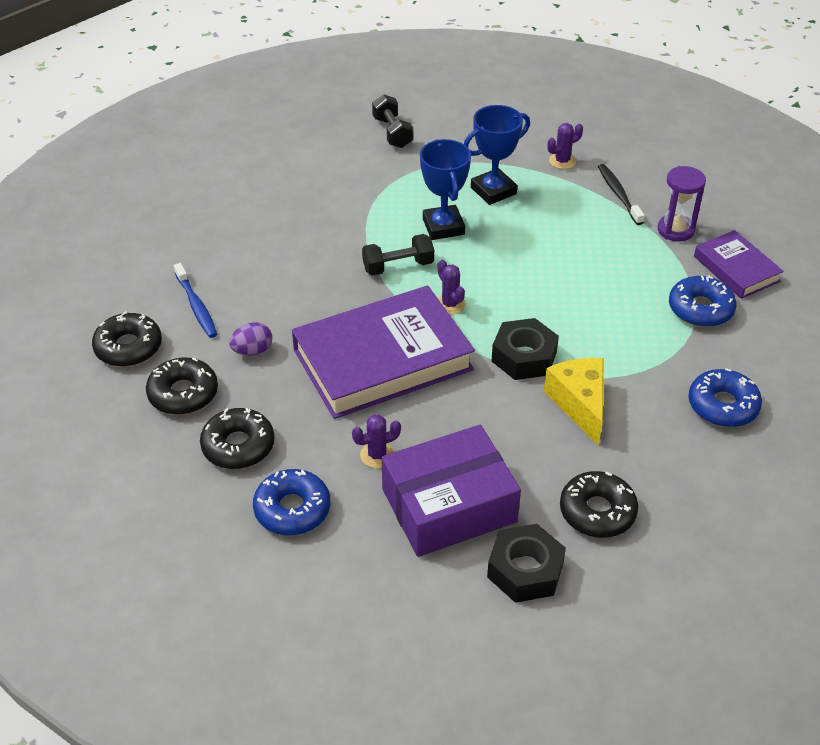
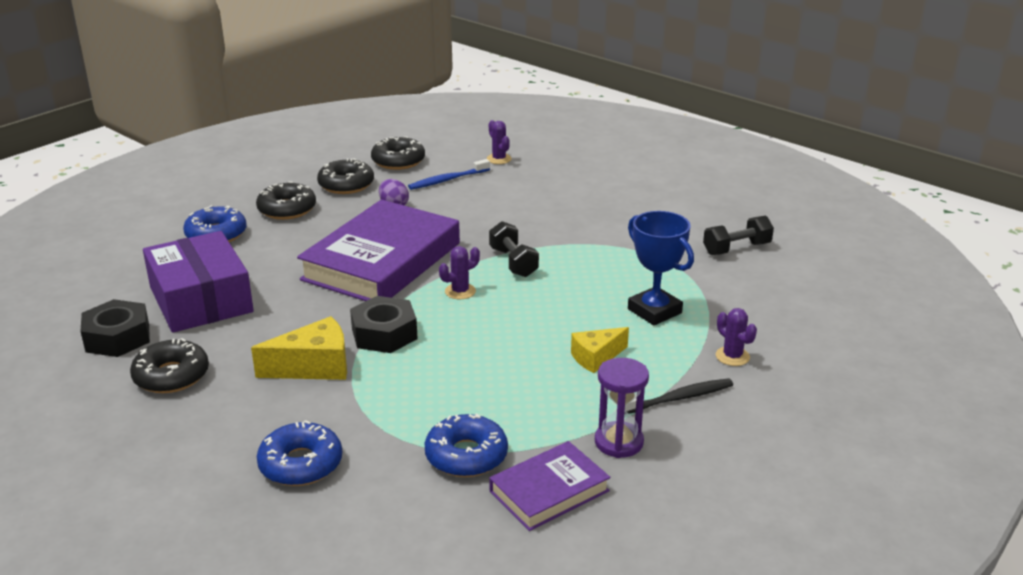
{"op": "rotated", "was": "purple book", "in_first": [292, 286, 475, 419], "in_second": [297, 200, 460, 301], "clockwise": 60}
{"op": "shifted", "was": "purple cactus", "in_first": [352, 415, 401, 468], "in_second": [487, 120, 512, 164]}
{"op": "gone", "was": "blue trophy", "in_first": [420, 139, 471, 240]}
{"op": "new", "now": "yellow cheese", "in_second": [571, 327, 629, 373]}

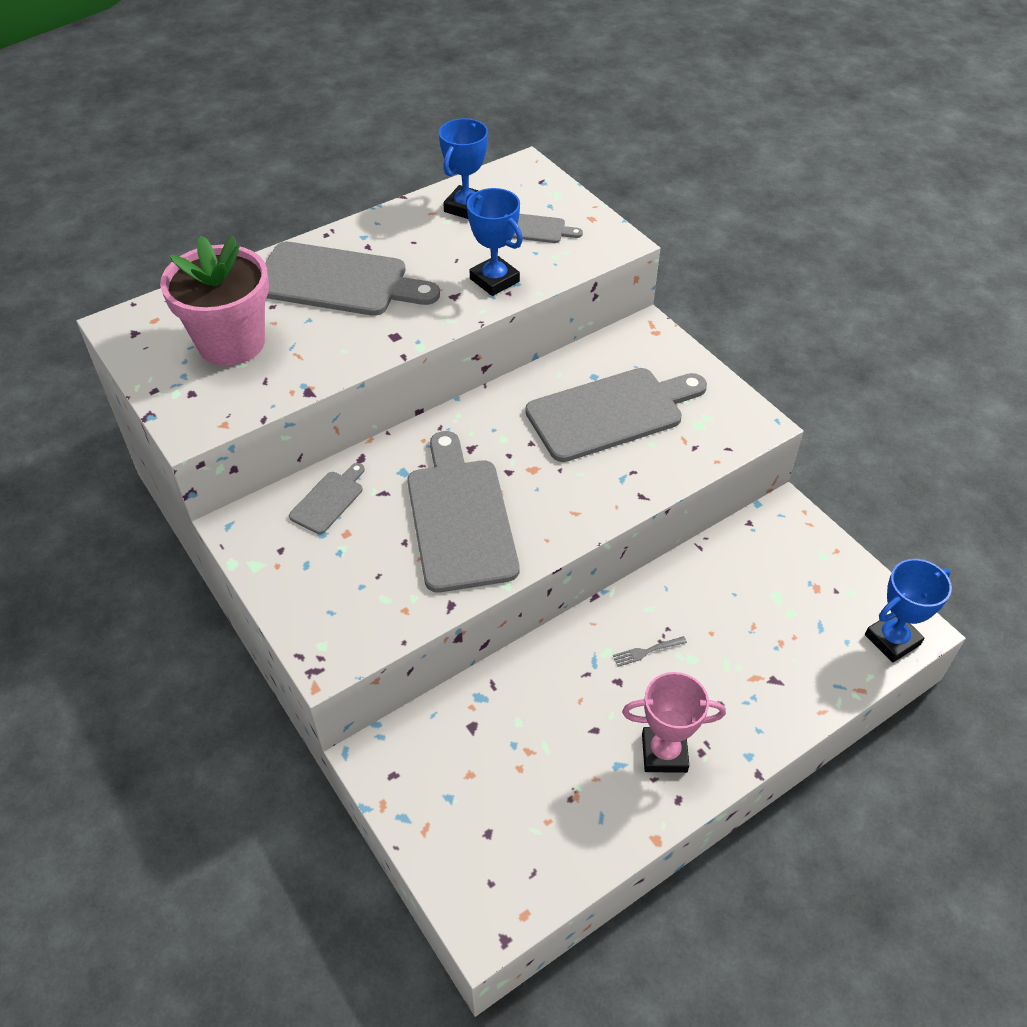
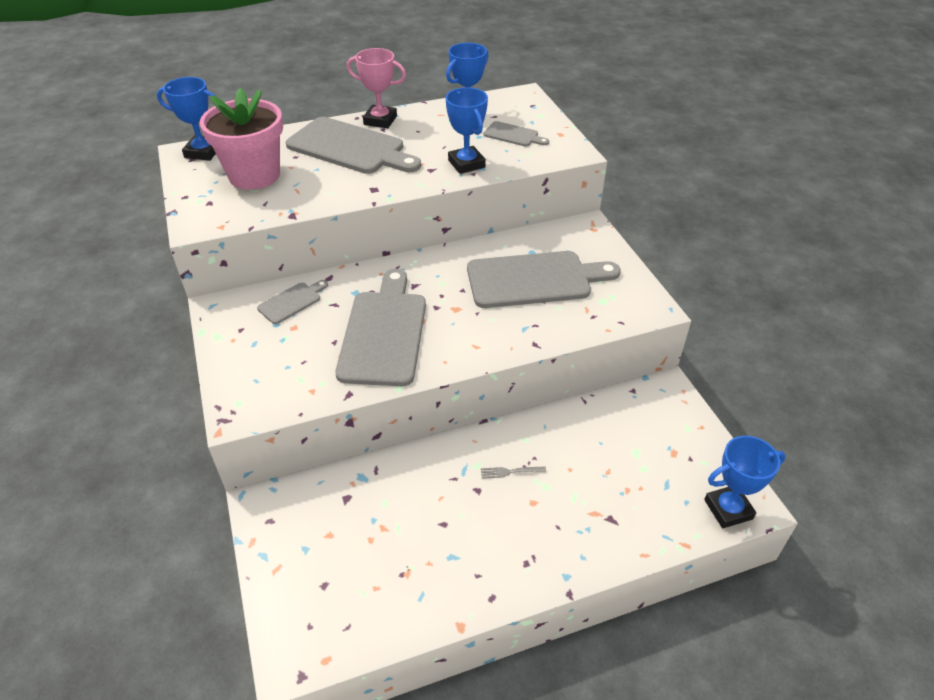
{"op": "shifted", "was": "pink trophy", "in_first": [622, 672, 726, 773], "in_second": [347, 48, 406, 128]}
{"op": "new", "now": "blue trophy", "in_second": [157, 77, 216, 161]}

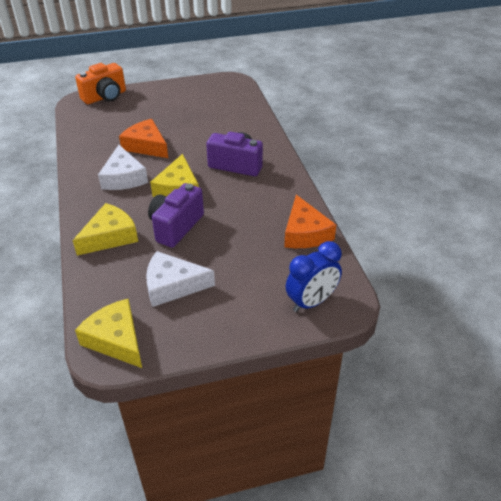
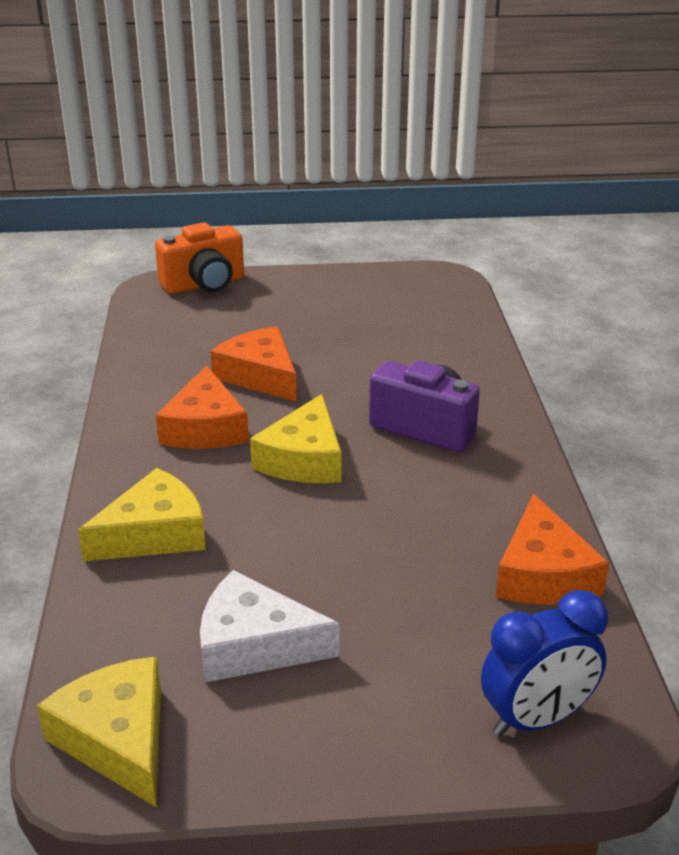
{"op": "repainted", "was": "white cheese", "now": "orange cheese", "in_first": [98, 145, 148, 190], "in_second": [156, 365, 249, 449]}
{"op": "gone", "was": "purple camera", "in_first": [148, 183, 204, 248]}

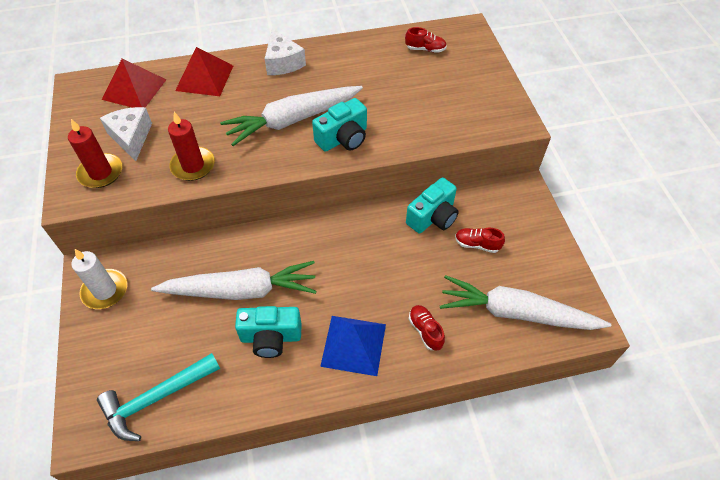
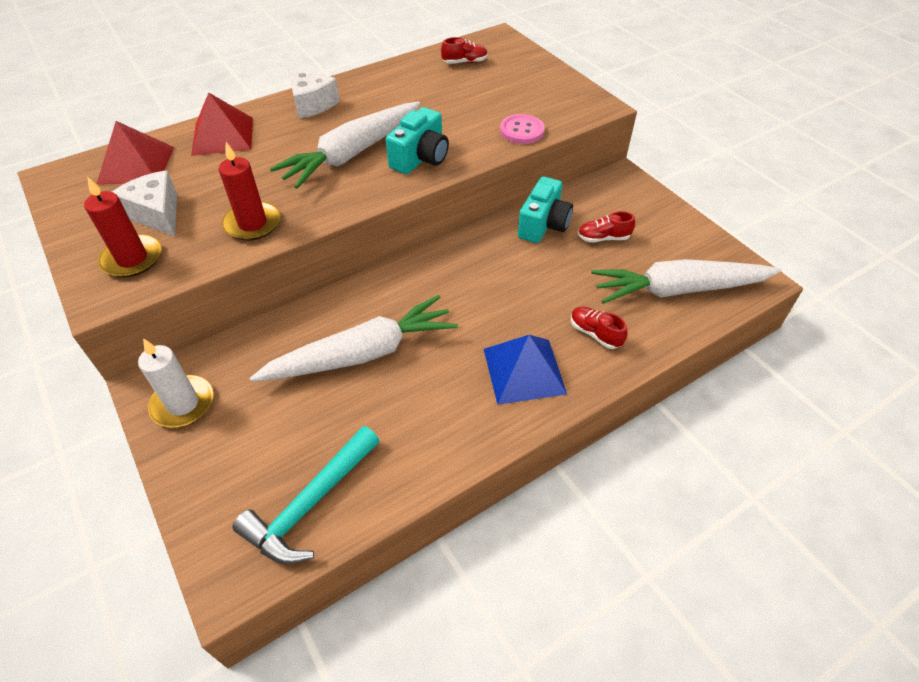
{"op": "gone", "was": "turquoise camera", "in_first": [235, 306, 302, 358]}
{"op": "new", "now": "pink button", "in_second": [500, 114, 545, 144]}

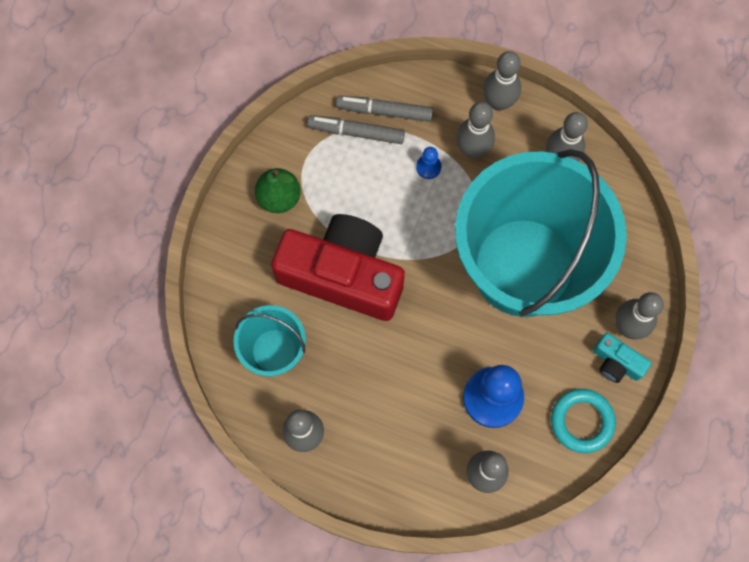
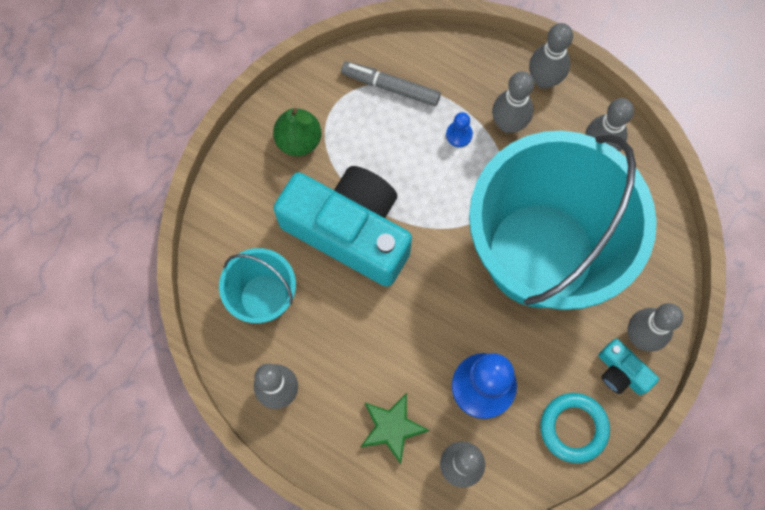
{"op": "repainted", "was": "red camera", "now": "turquoise camera", "in_first": [271, 214, 405, 321], "in_second": [273, 166, 412, 286]}
{"op": "gone", "was": "grey marker", "in_first": [336, 96, 433, 122]}
{"op": "new", "now": "green star", "in_second": [361, 393, 429, 464]}

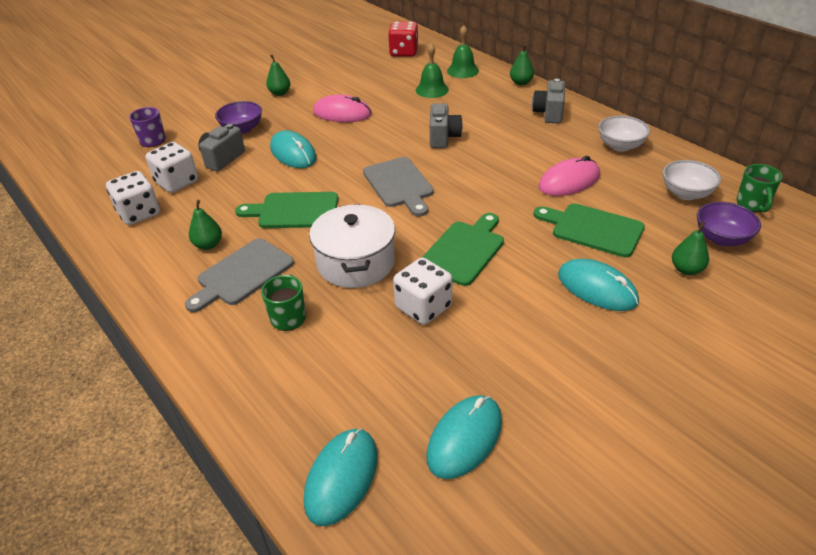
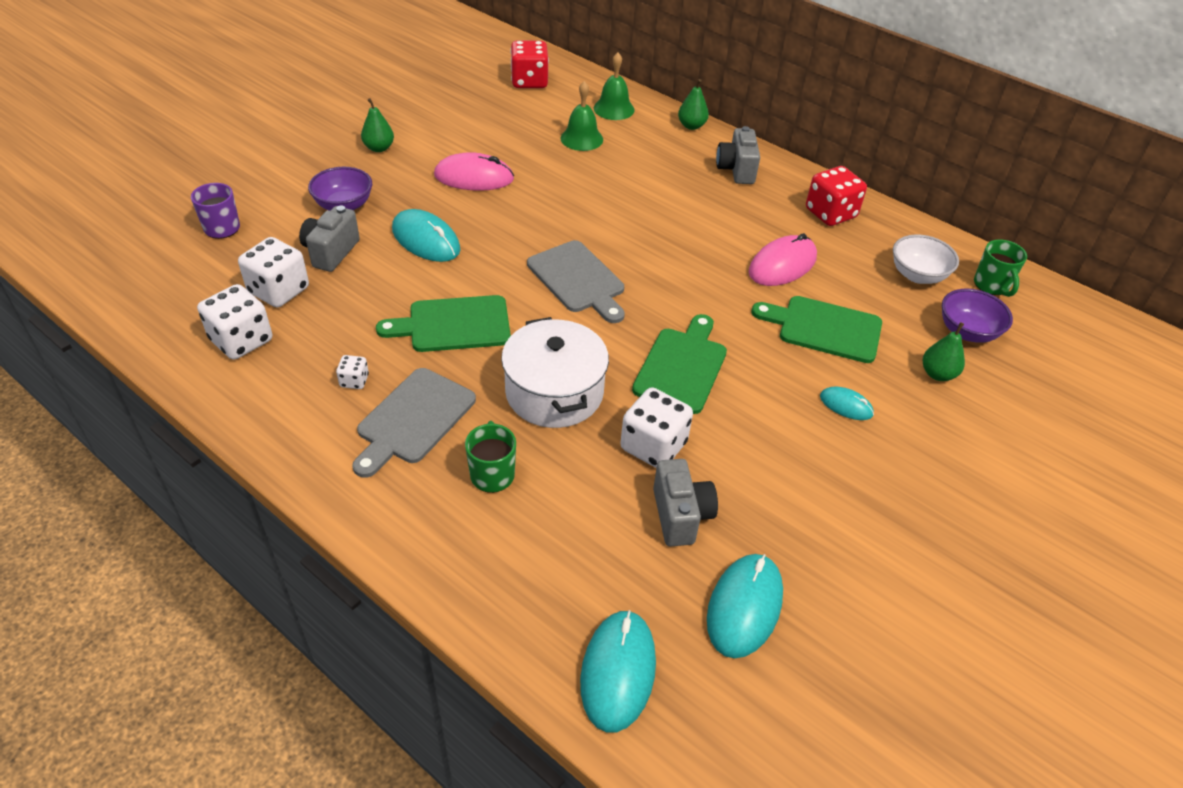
{"op": "swapped", "was": "green pear", "now": "white dice", "in_first": [189, 200, 222, 250], "in_second": [336, 355, 369, 389]}
{"op": "shifted", "was": "grey camera", "in_first": [430, 103, 462, 148], "in_second": [653, 459, 718, 546]}
{"op": "scaled", "was": "turquoise mouse", "in_first": [558, 259, 639, 311], "in_second": [820, 387, 874, 420], "ratio": 0.55}
{"op": "swapped", "was": "white bowl", "now": "red dice", "in_first": [598, 116, 650, 152], "in_second": [806, 166, 867, 226]}

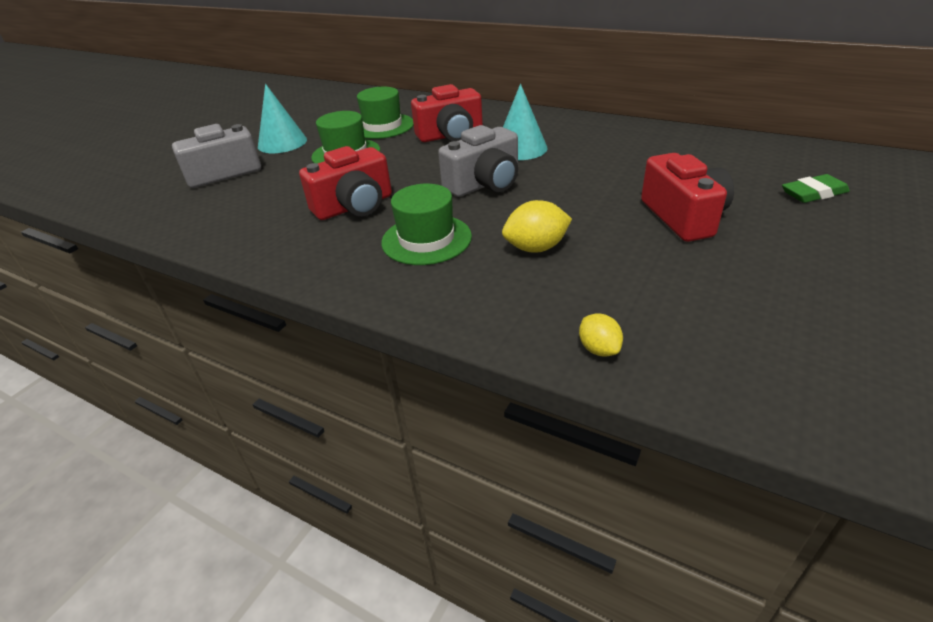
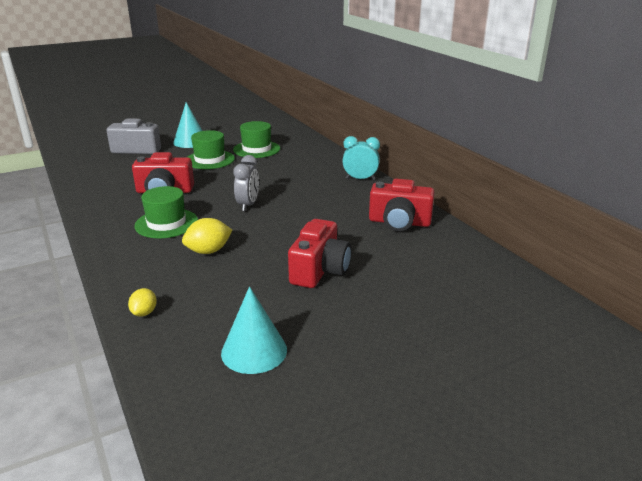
{"op": "shifted", "was": "red camera", "in_first": [411, 84, 483, 142], "in_second": [369, 179, 435, 231]}
{"op": "swapped", "was": "grey camera", "now": "grey clock", "in_first": [438, 125, 518, 197], "in_second": [233, 155, 259, 211]}
{"op": "rotated", "was": "yellow lemon", "in_first": [502, 200, 572, 253], "in_second": [182, 218, 232, 254], "clockwise": -45}
{"op": "shifted", "was": "turquoise cone", "in_first": [503, 84, 548, 160], "in_second": [221, 286, 287, 374]}
{"op": "gone", "was": "green eraser", "in_first": [782, 174, 850, 203]}
{"op": "new", "now": "turquoise clock", "in_second": [343, 136, 380, 180]}

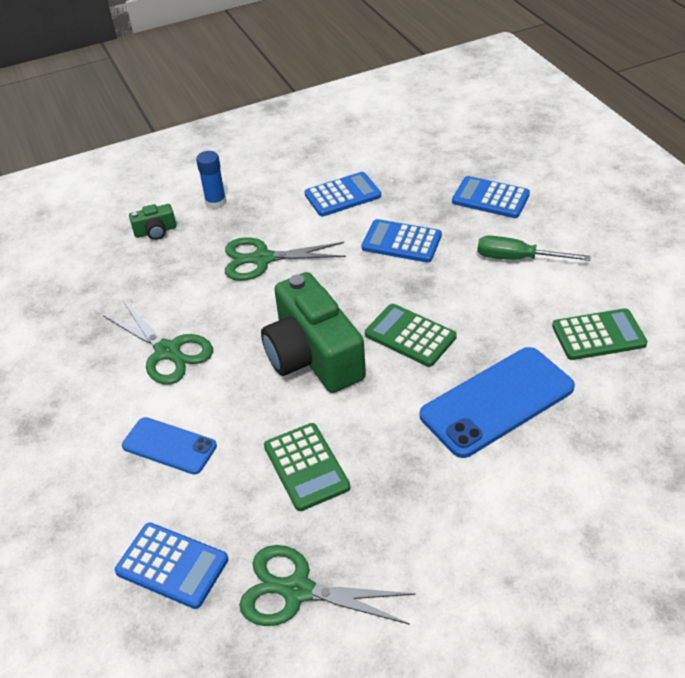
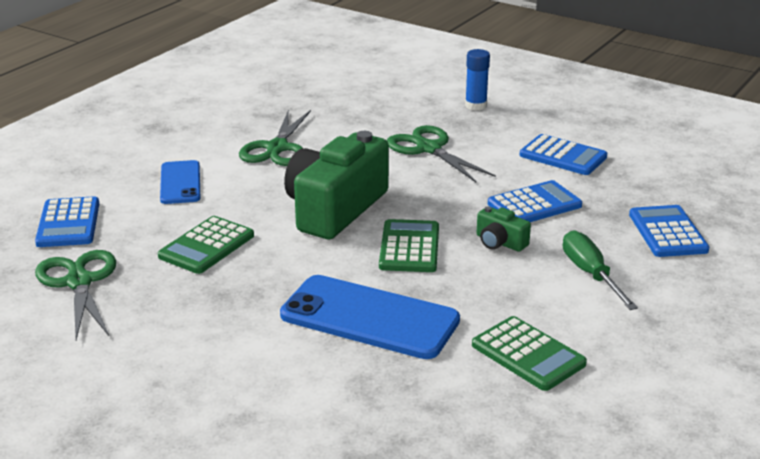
{"op": "shifted", "was": "green camera", "in_first": [129, 204, 176, 240], "in_second": [477, 206, 531, 252]}
{"op": "rotated", "was": "blue calculator", "in_first": [362, 219, 442, 262], "in_second": [488, 180, 582, 222], "clockwise": 75}

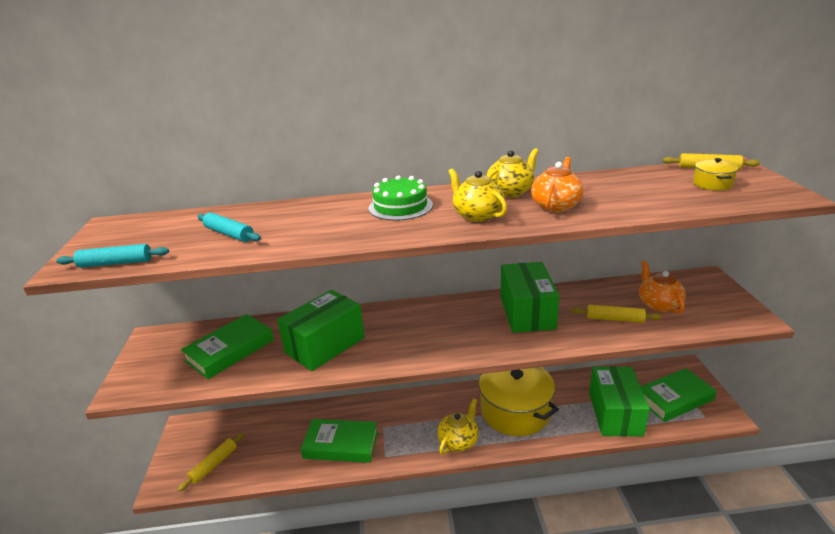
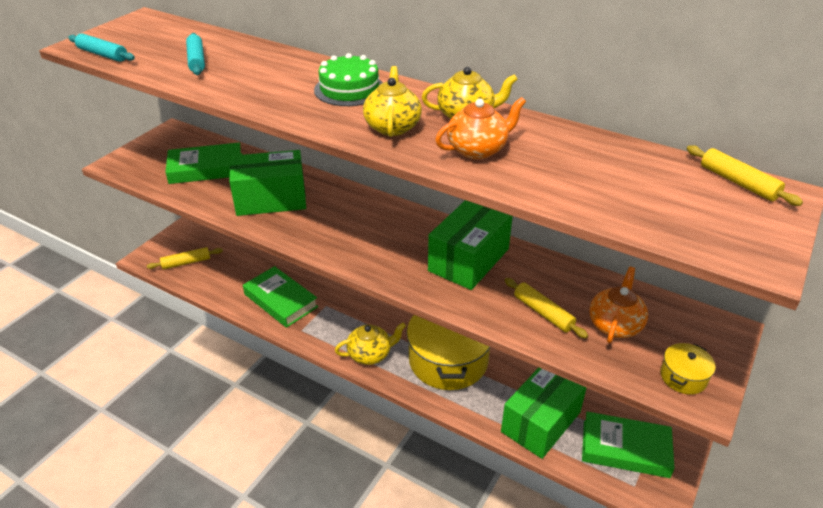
{"op": "shifted", "was": "yellow pot", "in_first": [693, 158, 739, 191], "in_second": [660, 343, 716, 394]}

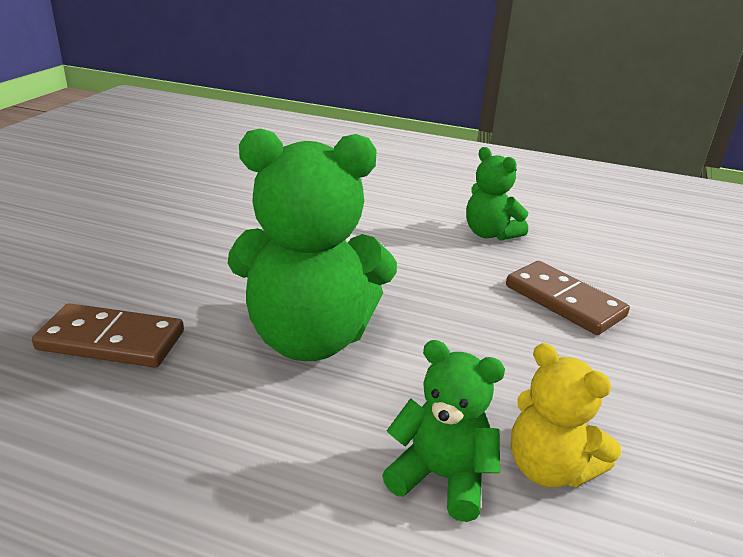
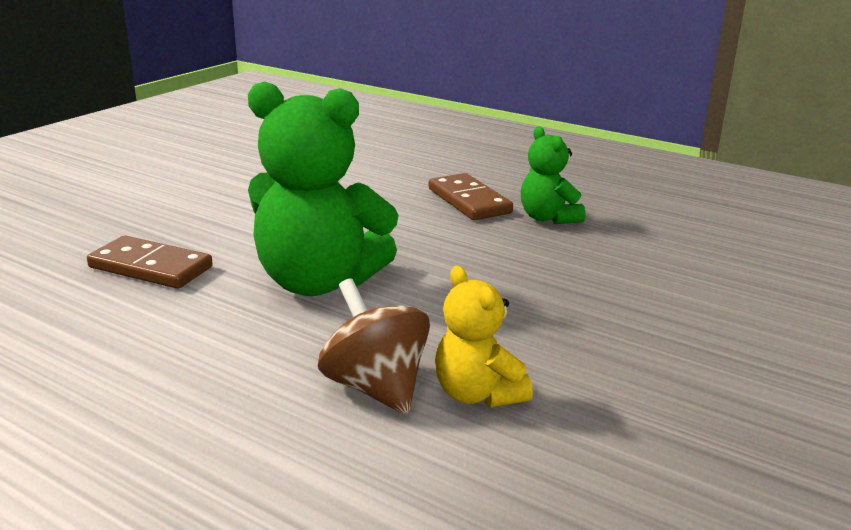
{"op": "swapped", "was": "green teddy bear", "now": "brown spinning top", "in_first": [382, 340, 505, 522], "in_second": [318, 278, 430, 415]}
{"op": "shifted", "was": "brown domino", "in_first": [506, 261, 630, 335], "in_second": [428, 173, 513, 220]}

